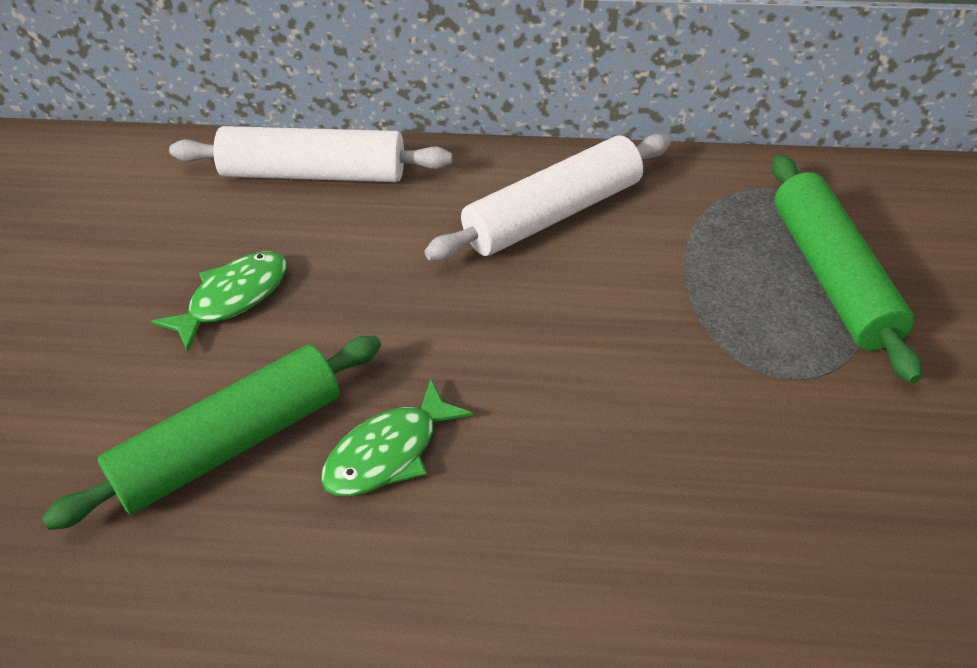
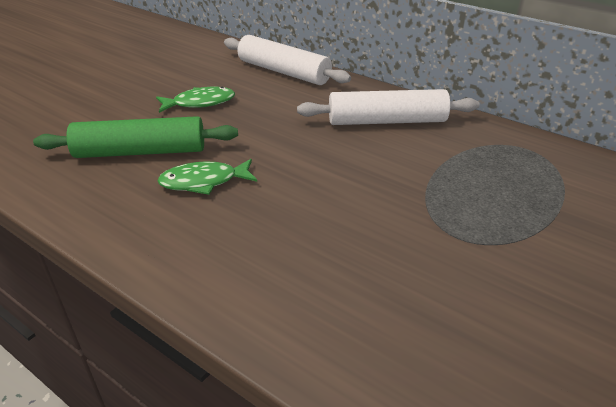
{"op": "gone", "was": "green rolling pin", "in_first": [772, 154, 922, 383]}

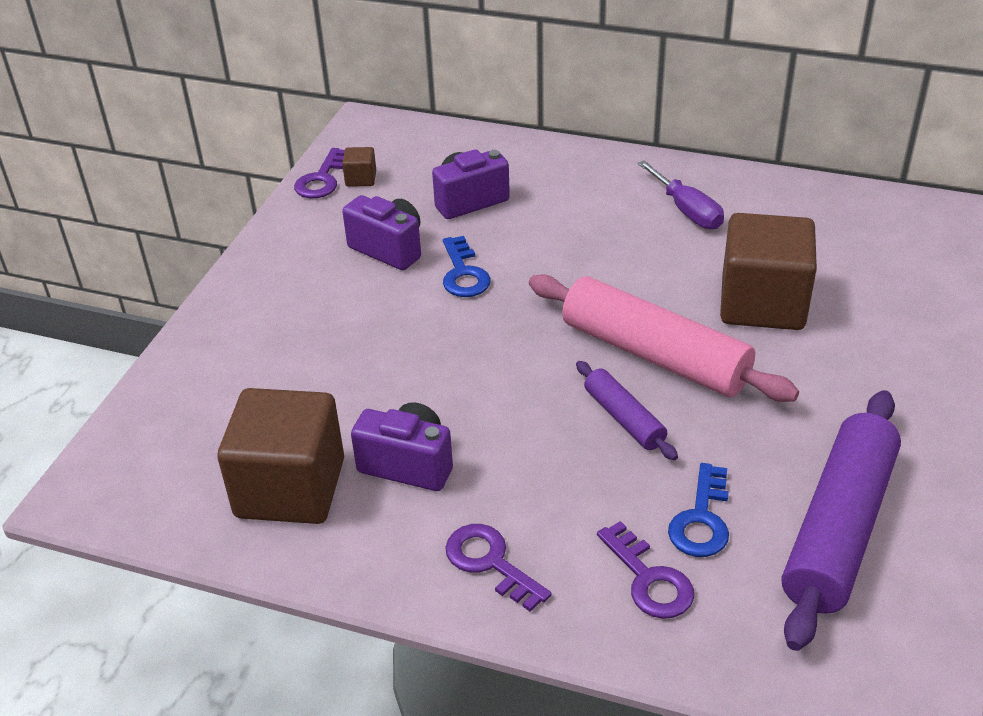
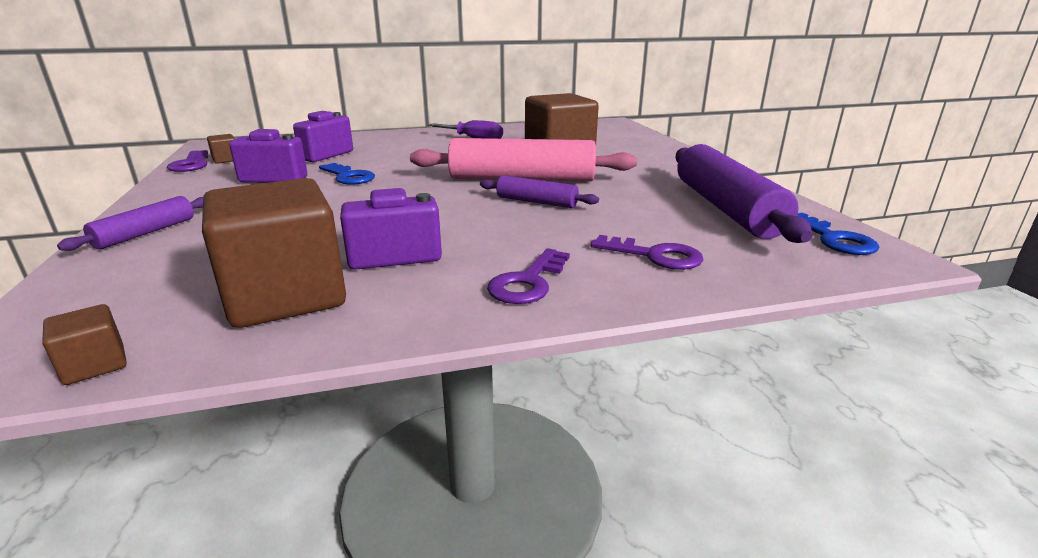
{"op": "rotated", "was": "purple key", "in_first": [445, 524, 552, 612], "in_second": [487, 248, 570, 304], "clockwise": -75}
{"op": "shifted", "was": "blue key", "in_first": [668, 463, 729, 557], "in_second": [797, 213, 879, 255]}
{"op": "new", "now": "brown cube", "in_second": [42, 304, 127, 385]}
{"op": "new", "now": "purple rolling pin", "in_second": [57, 196, 203, 251]}

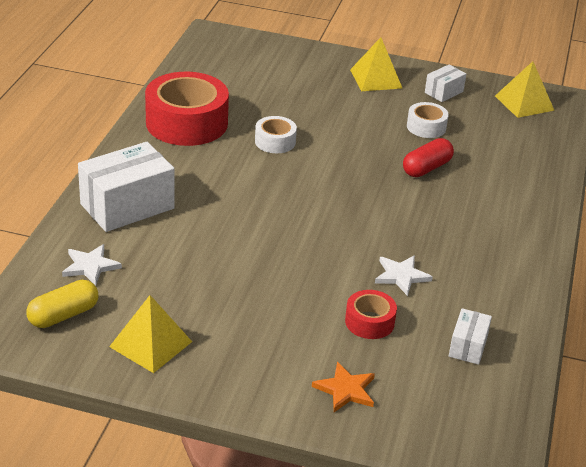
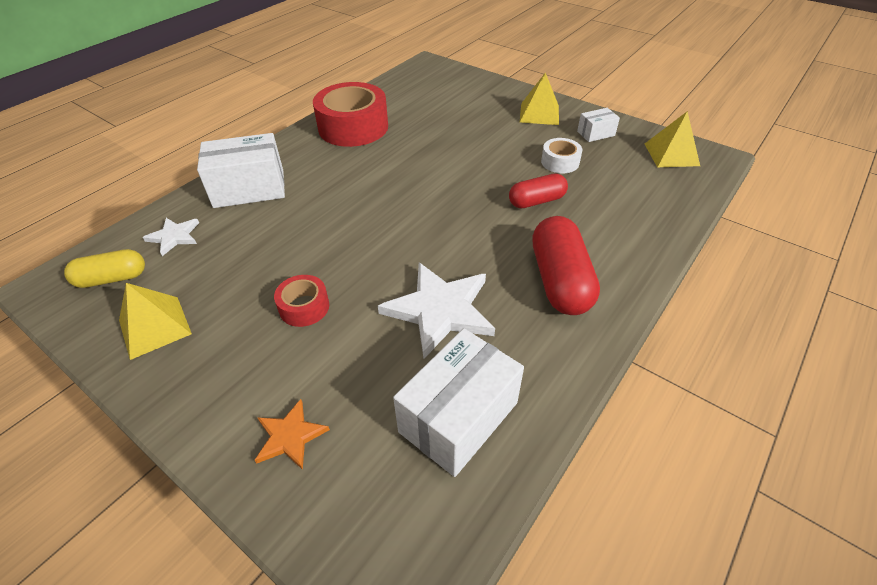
{"op": "gone", "was": "white tape", "in_first": [255, 116, 297, 153]}
{"op": "shifted", "was": "red tape", "in_first": [345, 290, 397, 339], "in_second": [274, 275, 329, 327]}
{"op": "scaled", "was": "white star", "in_first": [375, 256, 433, 296], "in_second": [378, 263, 495, 359], "ratio": 1.9}
{"op": "scaled", "was": "white box", "in_first": [449, 308, 492, 365], "in_second": [393, 328, 524, 477], "ratio": 1.99}
{"op": "new", "now": "red capsule", "in_second": [532, 216, 600, 315]}

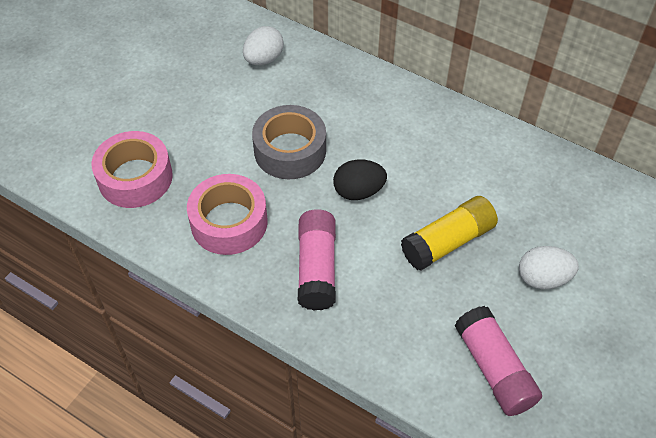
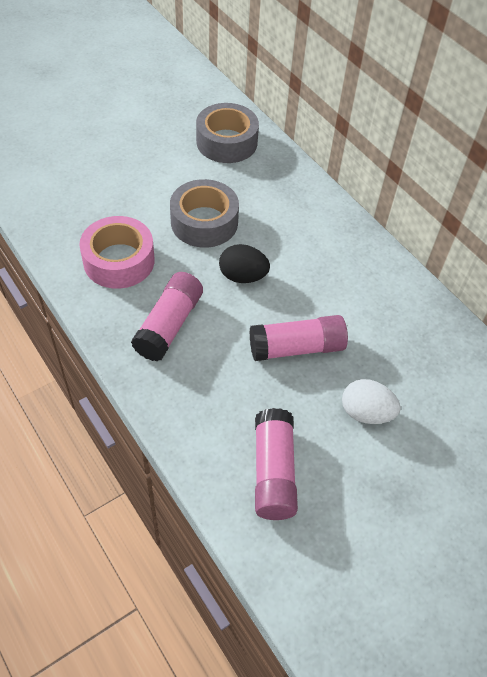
{"op": "gone", "was": "pink tape", "in_first": [92, 131, 173, 208]}
{"op": "swapped", "was": "white egg", "now": "grey tape", "in_first": [243, 26, 284, 65], "in_second": [196, 103, 259, 163]}
{"op": "repainted", "was": "yellow glue stick", "now": "pink glue stick", "in_first": [401, 196, 498, 271], "in_second": [249, 315, 348, 361]}

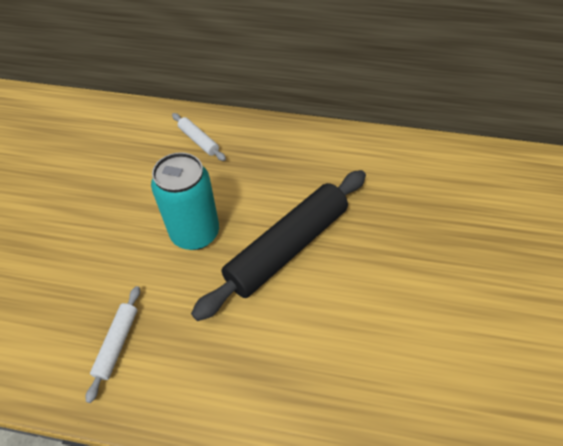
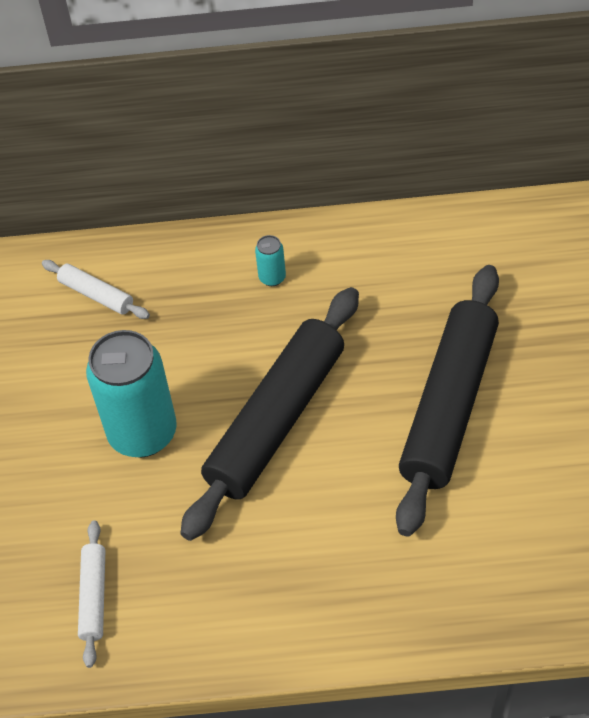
{"op": "new", "now": "turquoise can", "in_second": [255, 235, 286, 286]}
{"op": "new", "now": "black rolling pin", "in_second": [396, 265, 499, 537]}

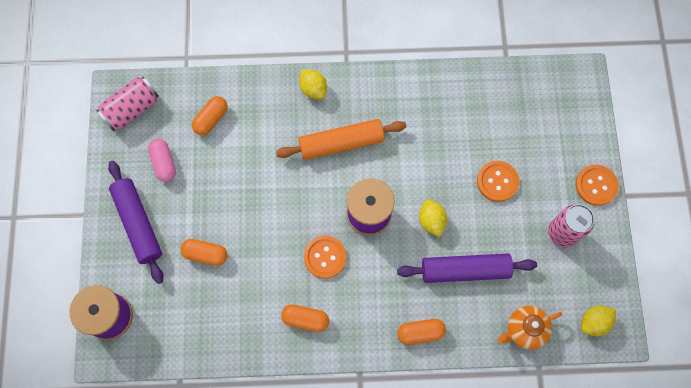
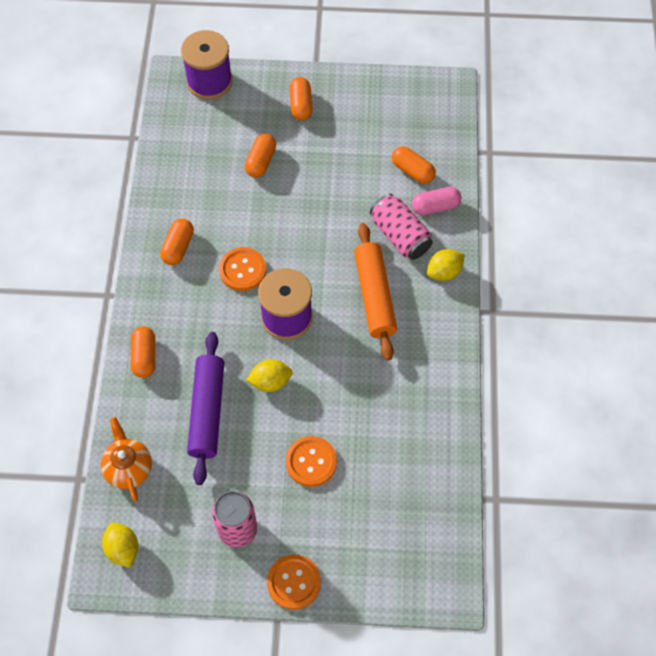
{"op": "shifted", "was": "pink can", "in_first": [96, 77, 159, 132], "in_second": [370, 194, 433, 260]}
{"op": "swapped", "was": "purple rolling pin", "now": "orange capsule", "in_first": [108, 161, 163, 284], "in_second": [289, 77, 313, 121]}
{"op": "shifted", "was": "pink capsule", "in_first": [148, 139, 176, 182], "in_second": [412, 187, 462, 215]}

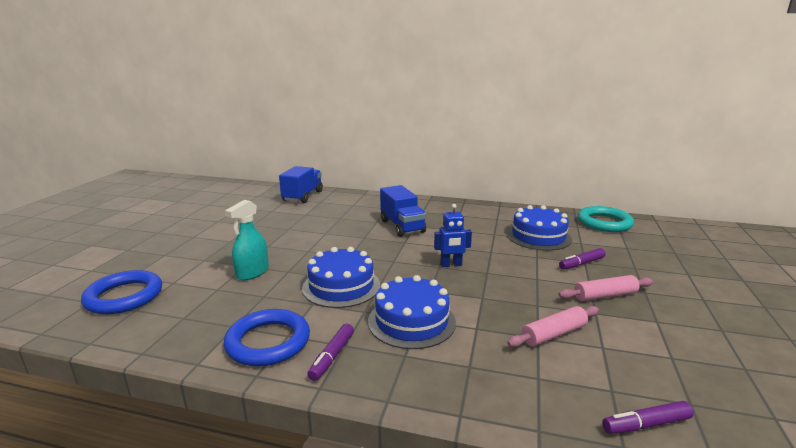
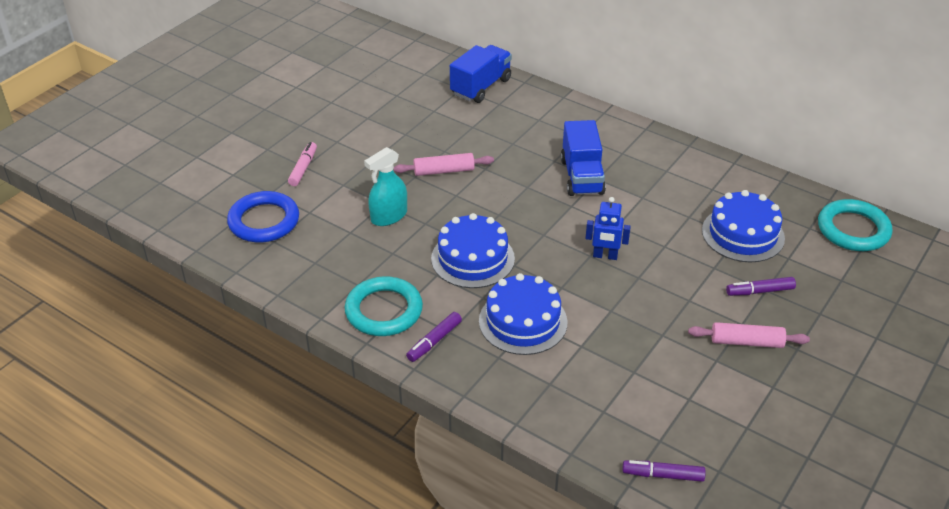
{"op": "repainted", "was": "blue ring", "now": "turquoise ring", "in_first": [224, 309, 310, 366], "in_second": [345, 276, 423, 336]}
{"op": "shifted", "was": "pink rolling pin", "in_first": [507, 306, 599, 347], "in_second": [394, 153, 494, 176]}
{"op": "new", "now": "pink marker", "in_second": [288, 142, 317, 186]}

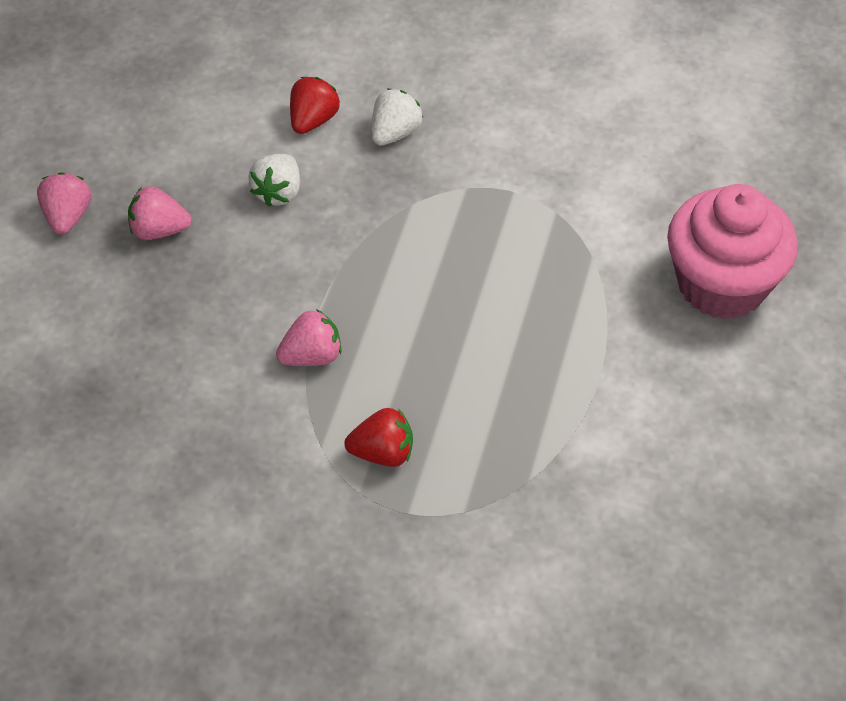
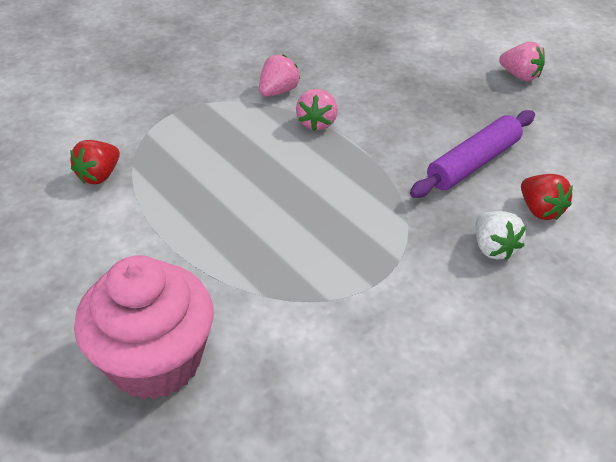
{"op": "shifted", "was": "pink strawberry", "in_first": [128, 186, 191, 240], "in_second": [259, 54, 300, 97]}
{"op": "swapped", "was": "white strawberry", "now": "purple rolling pin", "in_first": [248, 154, 300, 207], "in_second": [410, 110, 535, 198]}
{"op": "shifted", "was": "red strawberry", "in_first": [344, 408, 413, 467], "in_second": [70, 140, 120, 184]}

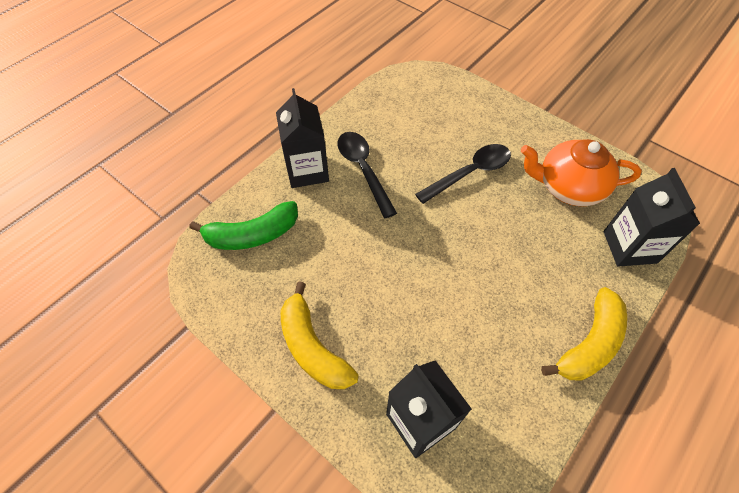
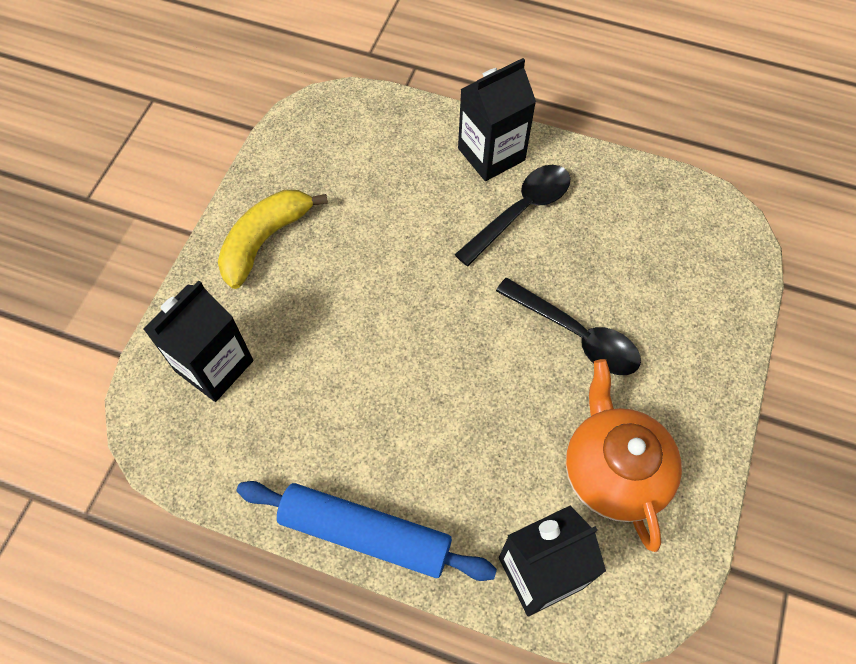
{"op": "gone", "was": "green banana", "in_first": [189, 201, 298, 250]}
{"op": "swapped", "was": "yellow banana", "now": "blue rolling pin", "in_first": [541, 287, 627, 381], "in_second": [237, 481, 497, 581]}

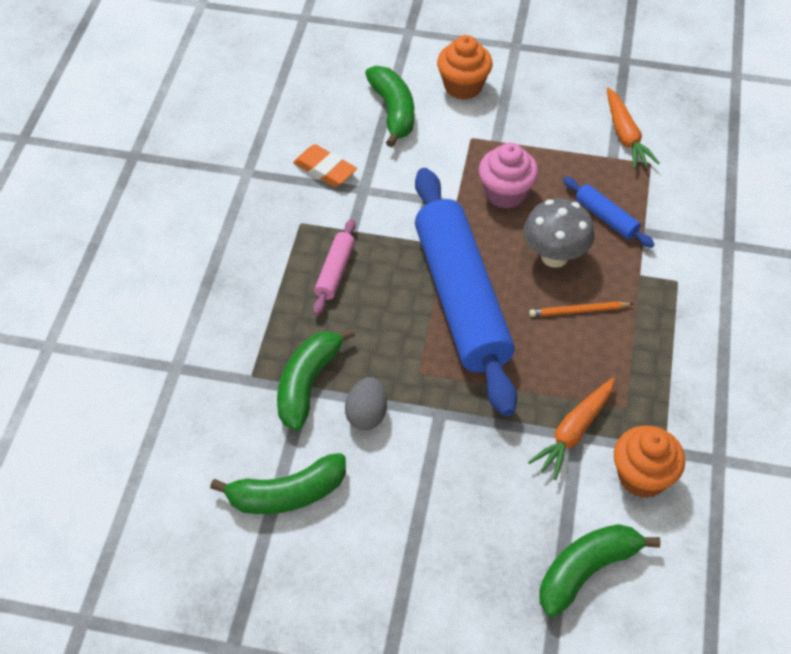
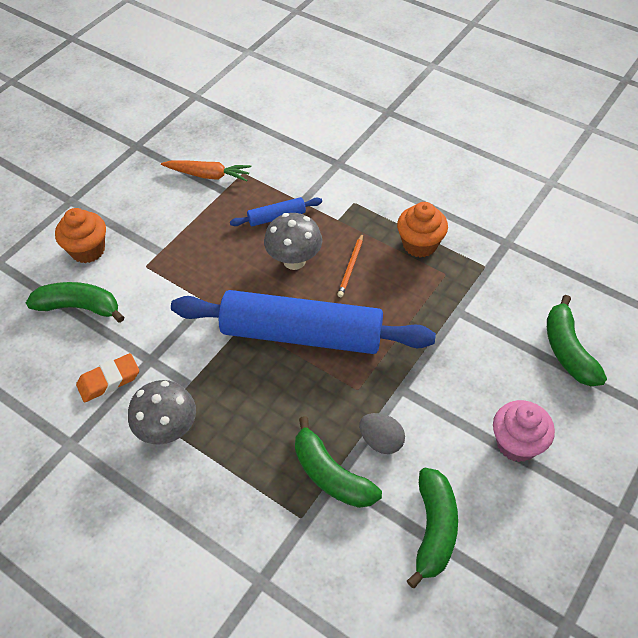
{"op": "gone", "was": "pink rolling pin", "in_first": [313, 219, 356, 315]}
{"op": "shifted", "was": "pink cupcake", "in_first": [479, 143, 538, 209], "in_second": [493, 400, 555, 462]}
{"op": "gone", "was": "orange carrot", "in_first": [528, 378, 615, 480]}
{"op": "shifted", "was": "orange cupcake", "in_first": [614, 425, 685, 498], "in_second": [397, 202, 448, 258]}
{"op": "new", "now": "grey mushroom", "in_second": [128, 380, 196, 445]}

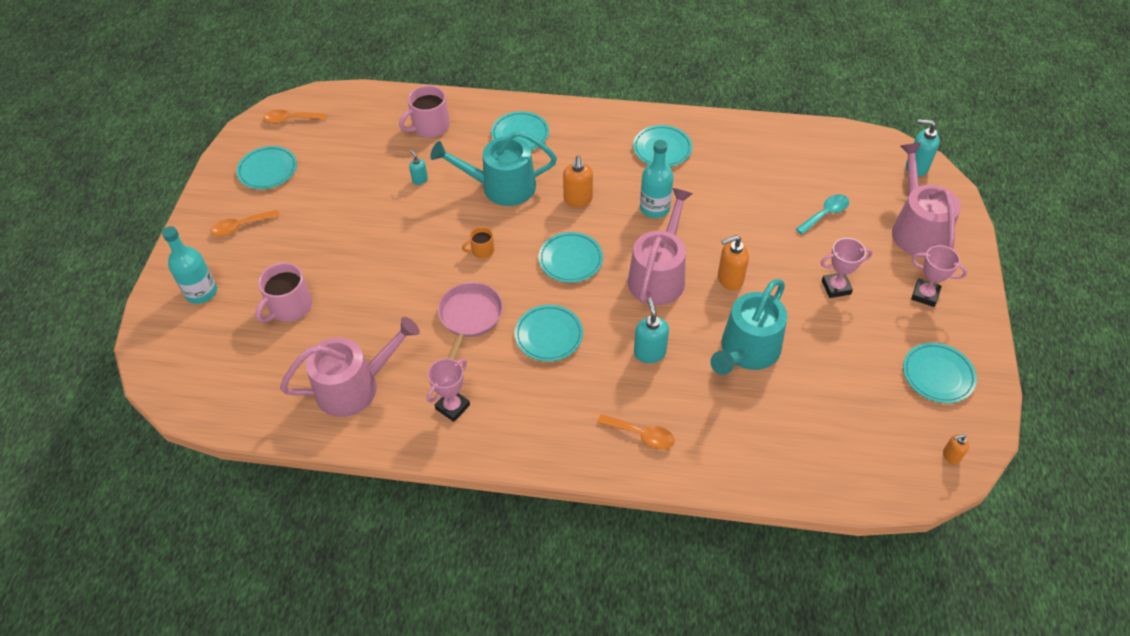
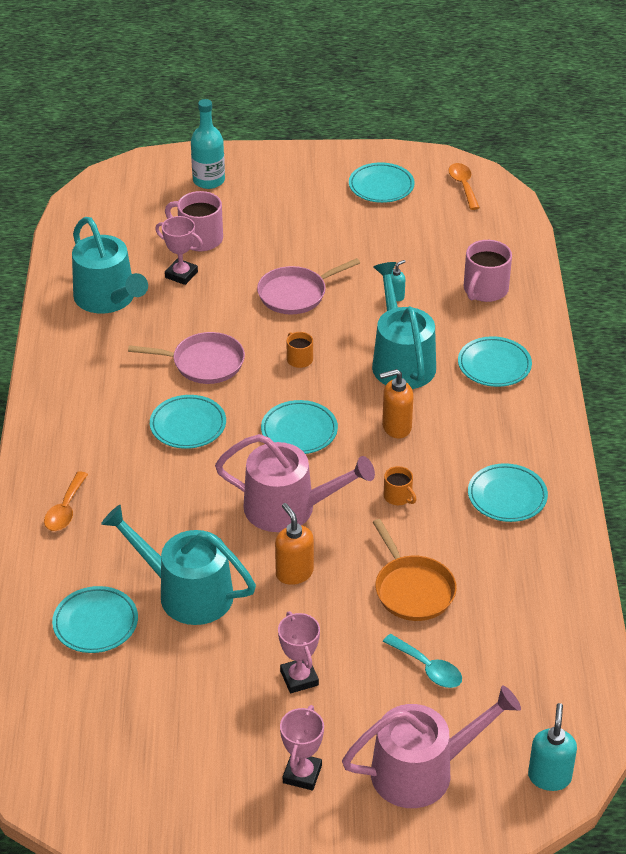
{"op": "gone", "was": "orange spoon", "in_first": [211, 210, 280, 236]}
{"op": "repainted", "was": "pink watering can", "now": "turquoise watering can", "in_first": [280, 317, 420, 417], "in_second": [72, 217, 148, 313]}
{"op": "rotated", "was": "pink mug", "in_first": [399, 85, 450, 138], "in_second": [464, 240, 512, 302], "clockwise": -105}
{"op": "shifted", "was": "pink trophy", "in_first": [427, 358, 470, 422], "in_second": [155, 216, 203, 285]}
{"op": "gone", "was": "turquoise soap dispenser", "in_first": [634, 298, 669, 363]}
{"op": "swapped", "was": "turquoise bottle", "now": "orange mug", "in_first": [640, 140, 674, 218], "in_second": [384, 466, 416, 505]}
{"op": "shifted", "was": "turquoise plate", "in_first": [903, 343, 977, 403], "in_second": [52, 586, 138, 653]}
{"op": "gone", "was": "orange soap dispenser", "in_first": [943, 434, 969, 465]}
{"op": "new", "now": "pink pan", "in_second": [257, 258, 360, 314]}
{"op": "new", "now": "orange pan", "in_second": [373, 519, 457, 621]}

